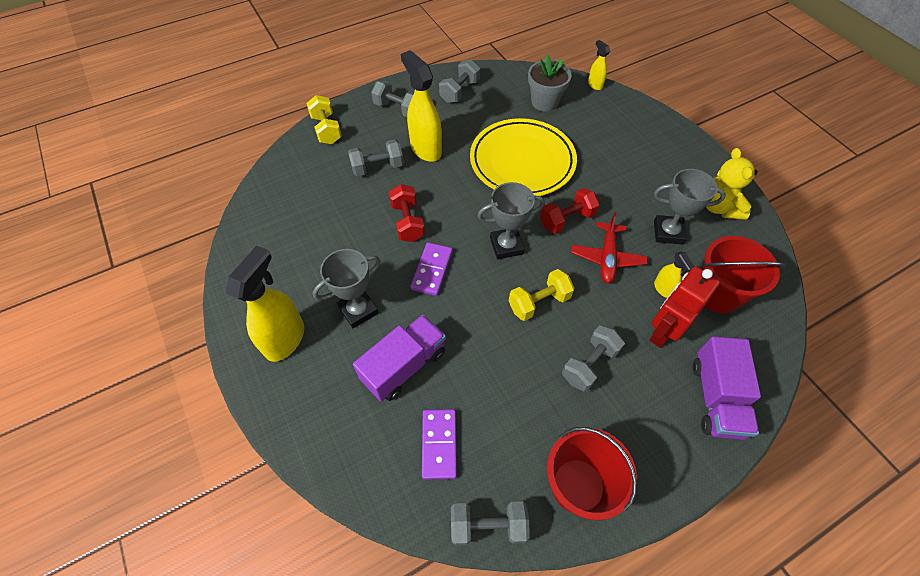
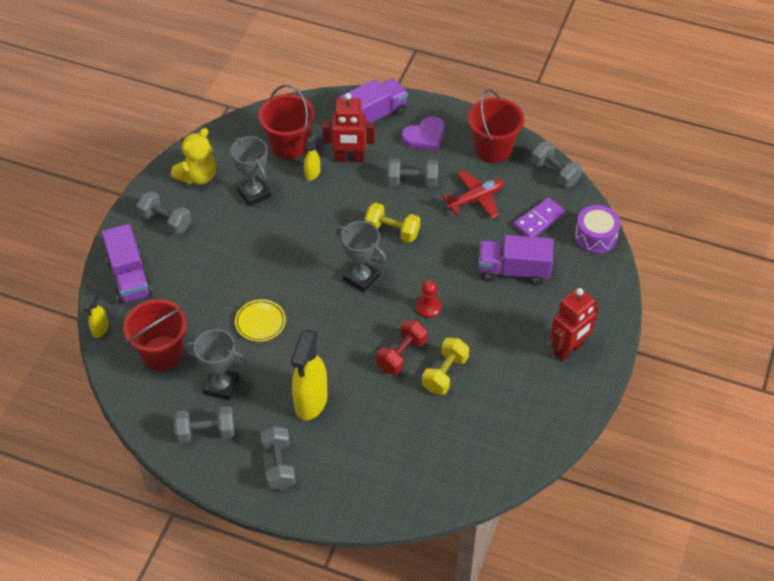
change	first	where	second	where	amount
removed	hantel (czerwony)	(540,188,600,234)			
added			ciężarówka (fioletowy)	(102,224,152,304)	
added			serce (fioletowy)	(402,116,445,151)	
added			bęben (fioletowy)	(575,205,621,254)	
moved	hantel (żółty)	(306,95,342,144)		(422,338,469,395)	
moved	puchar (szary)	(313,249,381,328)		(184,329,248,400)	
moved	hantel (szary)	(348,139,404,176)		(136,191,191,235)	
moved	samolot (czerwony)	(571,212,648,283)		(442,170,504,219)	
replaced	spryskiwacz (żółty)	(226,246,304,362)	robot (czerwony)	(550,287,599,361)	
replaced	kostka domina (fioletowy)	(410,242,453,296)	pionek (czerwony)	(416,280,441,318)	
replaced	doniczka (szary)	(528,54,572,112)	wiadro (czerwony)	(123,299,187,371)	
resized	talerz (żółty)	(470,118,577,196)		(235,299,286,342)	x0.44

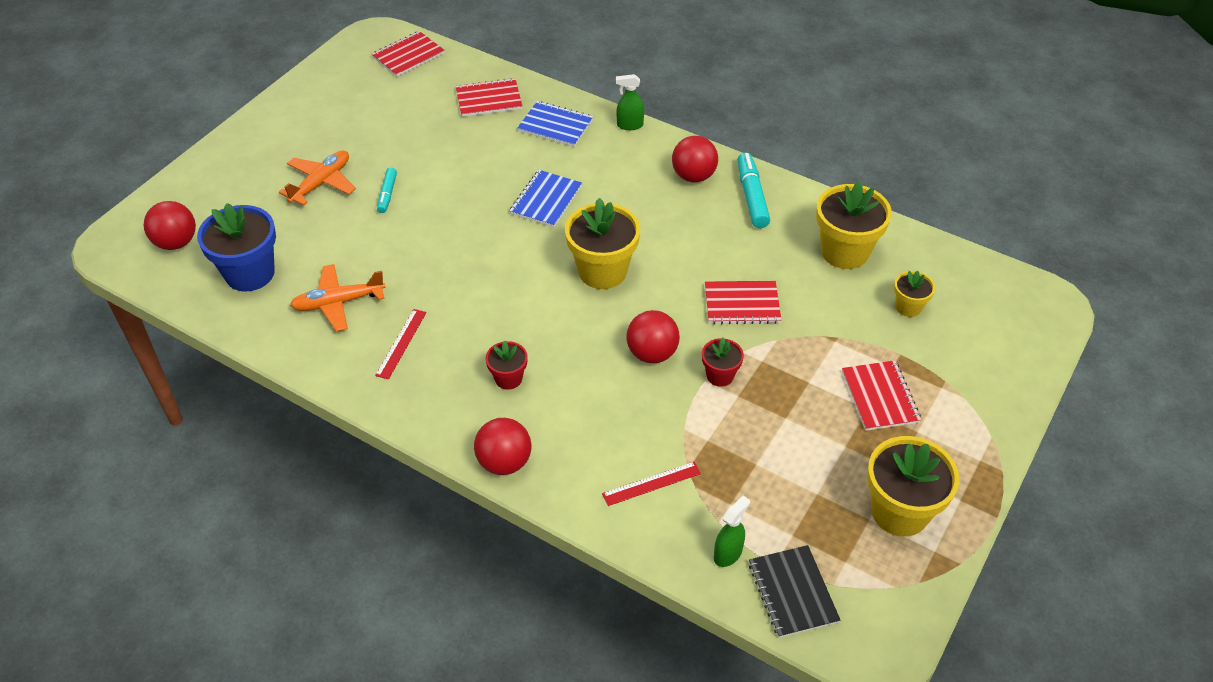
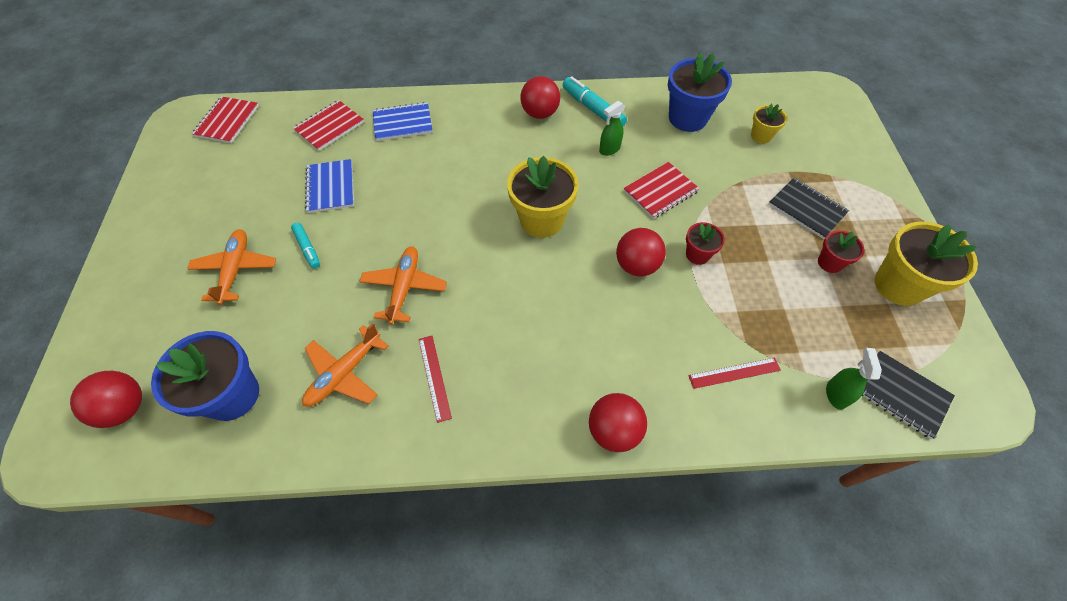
change	first	where	second	where	amount
added			samolot (pomarańczowy)	(359,246,447,325)	
moved	doniczka (czerwony)	(485,340,528,390)		(818,231,864,273)	
moved	zeszyt (niebieski)	(510,170,582,227)		(305,159,354,213)	
moved	spryskiwacz (zielony)	(616,74,644,130)		(599,101,625,156)	
recoloured	doniczka (żółty)	(816,181,892,269)	doniczka (niebieski)	(668,52,732,132)	
recoloured	zeszyt (czerwony)	(842,360,921,431)	zeszyt (czarny)	(769,178,849,239)	
turned	linijka (czerwony)	(602,462,701,506)		(688,357,781,389)	45 degrees clockwise

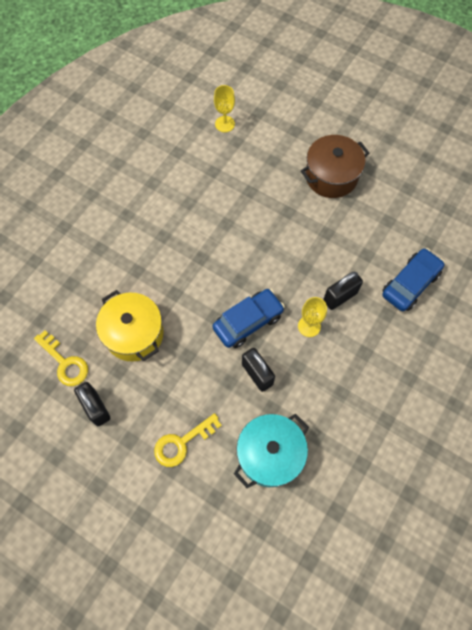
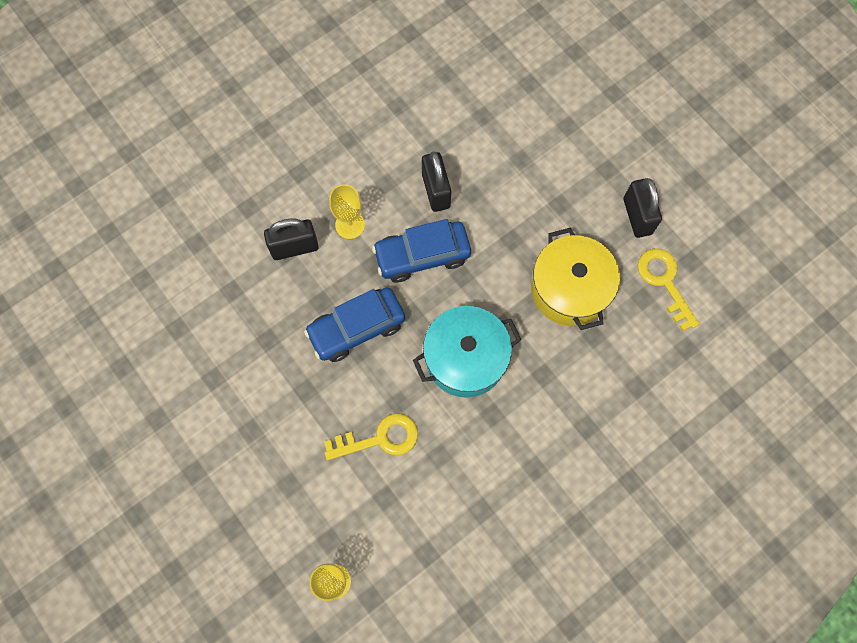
change	first	where	second	where	amount
removed	garnek (brązowy)	(301,135,369,198)			
moved	klucz (żółty)	(154,413,222,467)		(324,413,418,460)	
moved	garnek (turkusowy)	(234,414,309,488)		(413,306,521,398)	
moved	samochód (niebieski)	(382,248,445,311)		(304,287,405,362)	

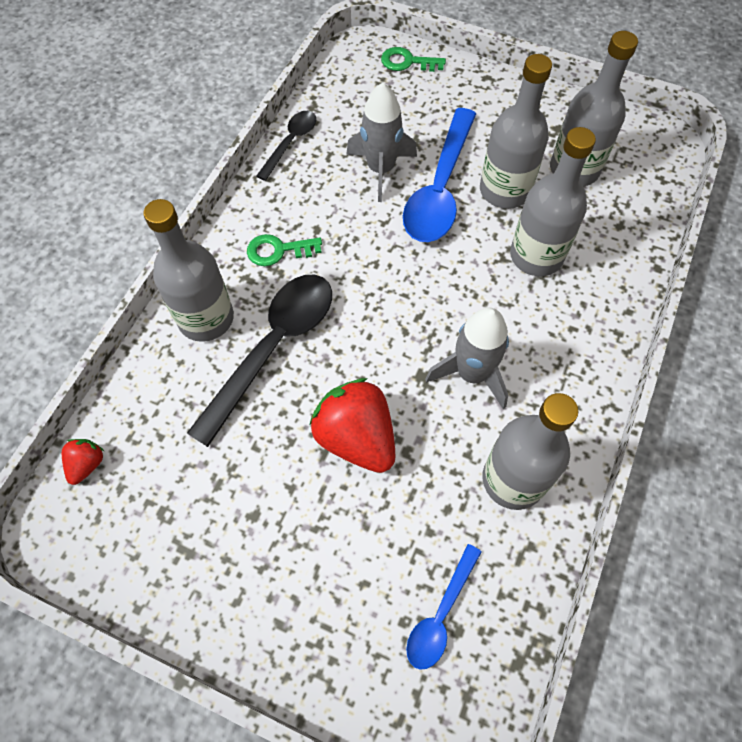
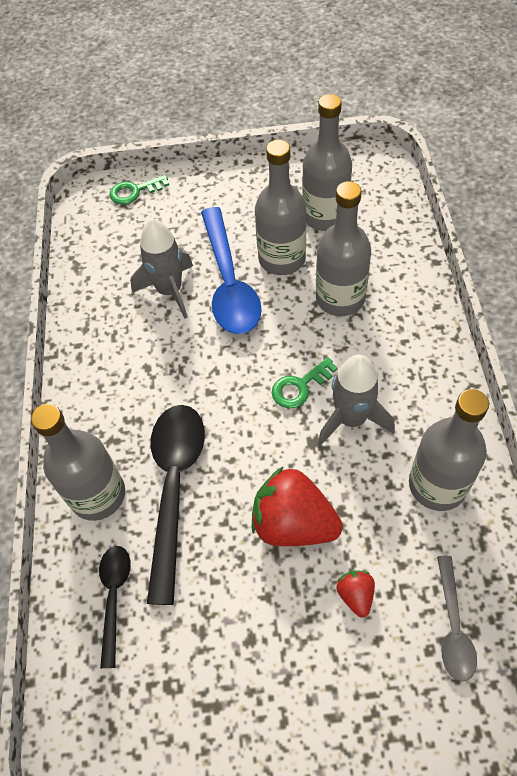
change	first	where	second	where	amount
moved	truskawka (czerwony)	(62,439,104,485)		(336,570,375,618)	
moved	klucz (zielony)	(247,234,322,266)		(272,357,338,408)	
moved	łyżka (czarny)	(256,111,316,181)		(99,546,131,668)	
recoloured	łyżka (niebieski)	(406,544,481,670)	łyżka (szary)	(437,556,477,681)	

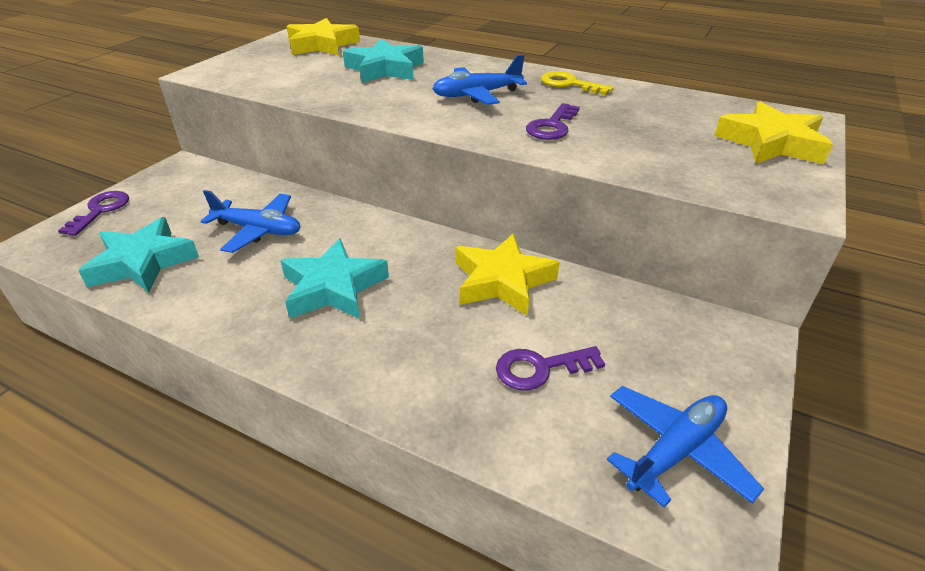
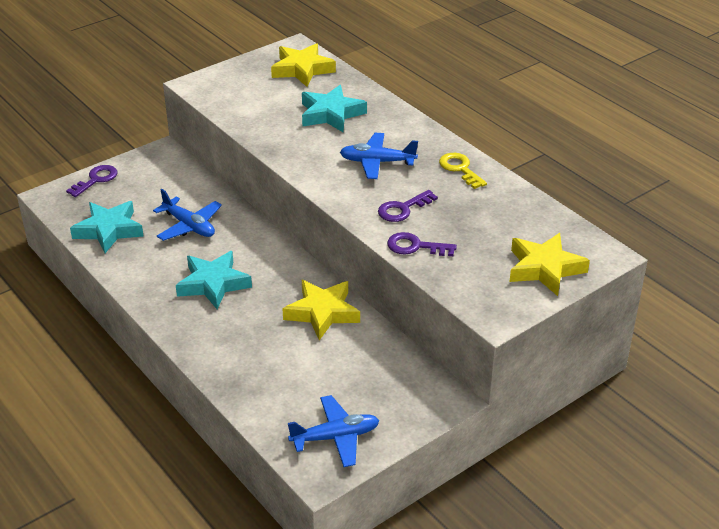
change	first	where	second	where	amount
moved	klucz (fioletowy)	(496,346,605,391)		(387,232,457,256)	

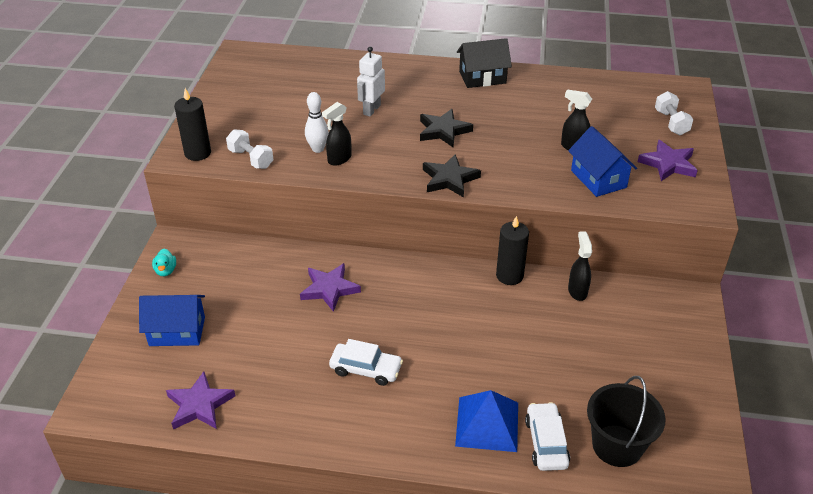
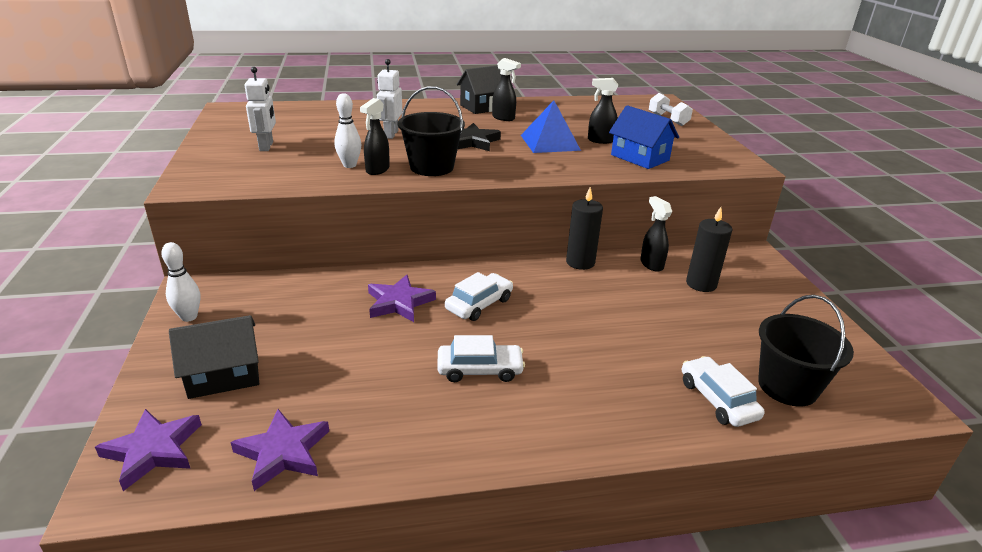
change	first	where	second	where	amount
removed	hantel (biały)	(226,129,273,169)			
removed	gwiazda (czarny)	(423,154,481,198)			
added			robot (biały)	(244,67,276,151)	
added			wiadro (czarny)	(397,86,465,176)	
added			samochód (biały)	(445,272,513,321)	
added			spryskiwacz (czarny)	(492,58,521,121)	
moved	świeca (czarny)	(174,88,211,161)		(686,207,732,292)	
moved	piramida (niebieski)	(455,390,518,452)		(521,100,581,153)	
moved	gwiazda (fioletowy)	(638,140,698,181)		(95,409,202,491)	
replaced	kaczka (turkusowy)	(152,248,176,276)	kręgiel (biały)	(161,242,201,322)	
recoloured	domek (niebieski)	(139,295,205,346)	domek (czarny)	(169,315,259,399)	

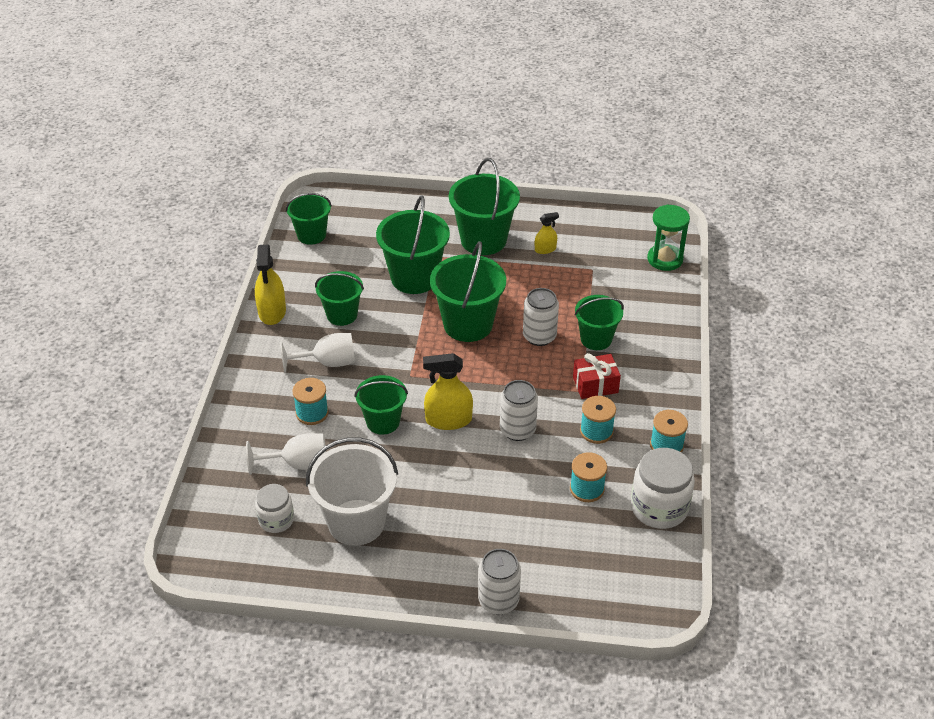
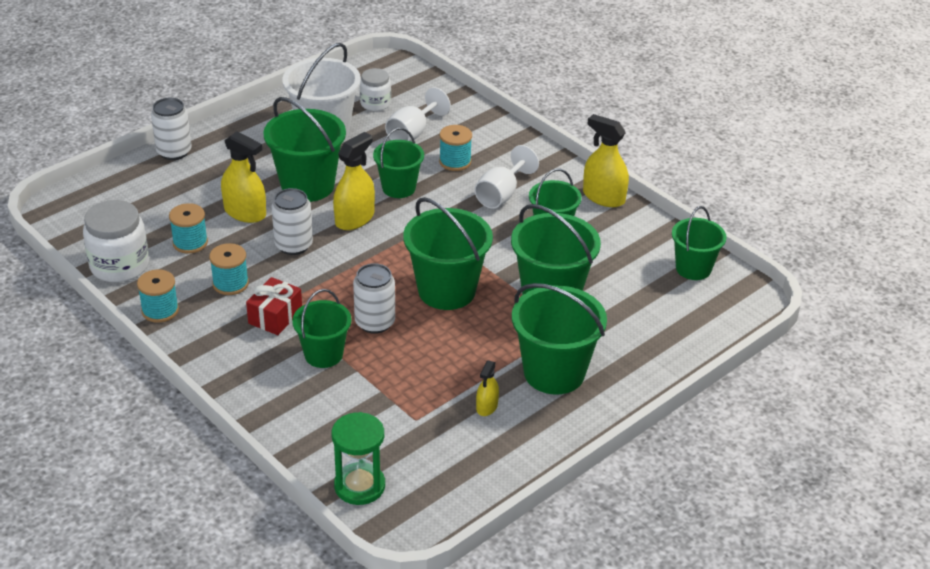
change	first	where	second	where	amount
added			spryskiwacz (żółty)	(221,131,266,223)	
added			wiadro (zielony)	(263,97,346,202)	

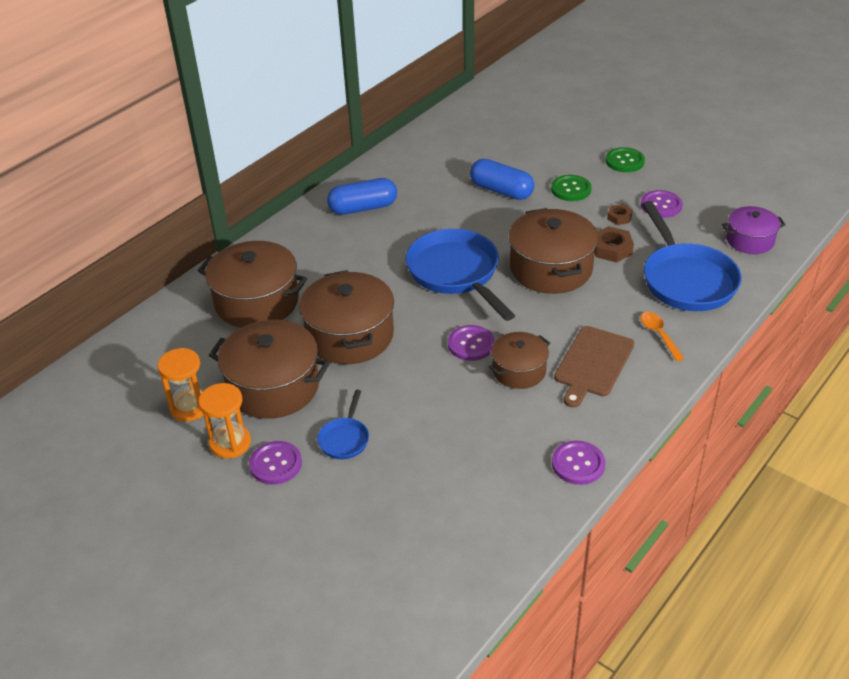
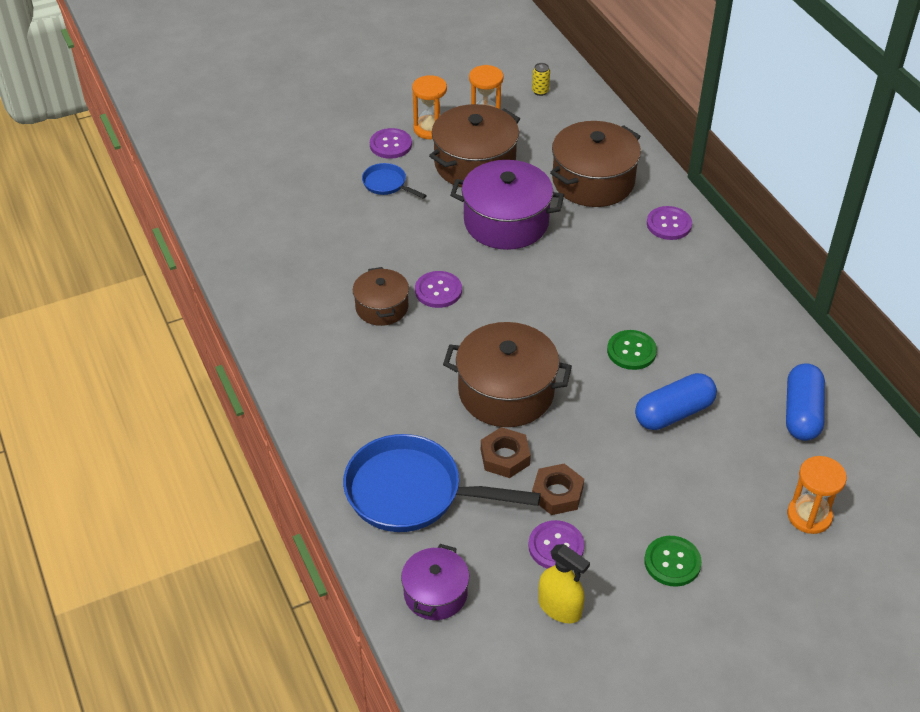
change	first	where	second	where	amount
removed	patelnia (niebieski)	(406,229,515,321)			
removed	deska do krojenia (brązowy)	(554,326,634,408)			
removed	łyżka (pomarańczowy)	(641,312,685,361)			
added			puszka (żółty)	(532,63,550,96)	
added			spryskiwacz (żółty)	(538,544,590,623)	
added			klepsydra (pomarańczowy)	(787,456,847,534)	
moved	kapsułka (niebieski)	(327,178,397,215)		(786,363,825,441)	
moved	guzik (zielony)	(551,175,591,201)		(607,330,657,370)	
moved	guzik (fioletowy)	(552,441,605,485)		(647,206,692,240)	
recoloured	garnek (brązowy)	(299,270,394,364)	garnek (fioletowy)	(450,160,564,250)	
resized	nakrętka (brązowy)	(607,204,632,225)		(532,464,584,515)	x1.60

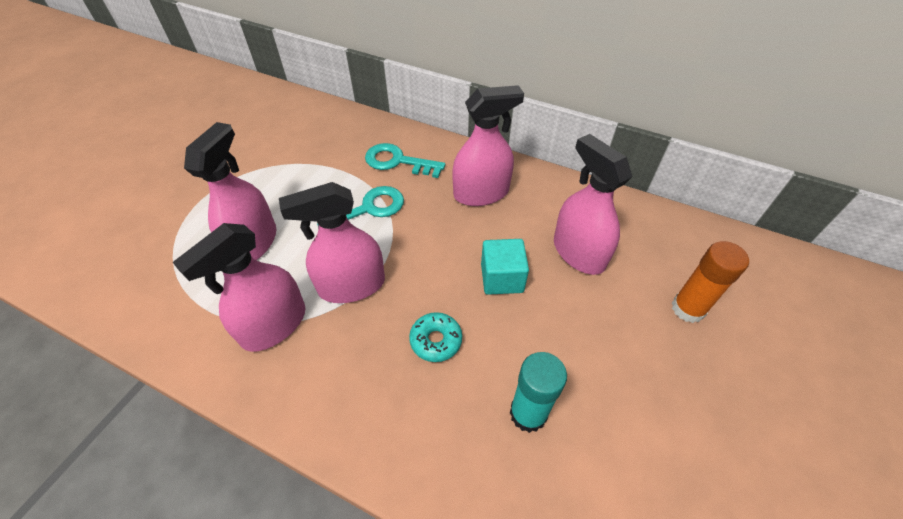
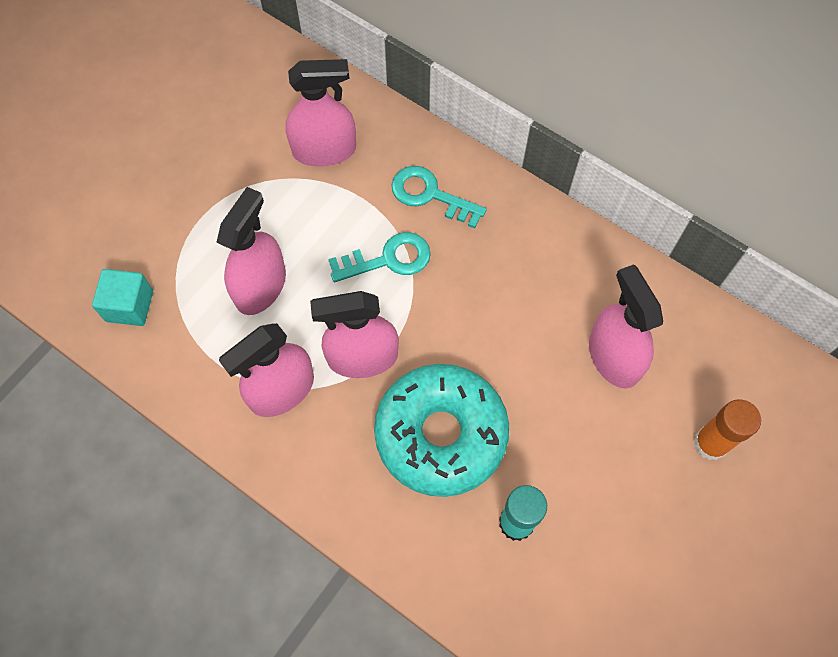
change	first	where	second	where	amount
moved	spryskiwacz (różowy)	(452,85,524,206)		(285,59,356,167)	
moved	sześcian (turkusowy)	(481,239,529,295)		(92,269,153,326)	
resized	donut (turkusowy)	(409,312,462,362)		(374,364,509,497)	x2.50

